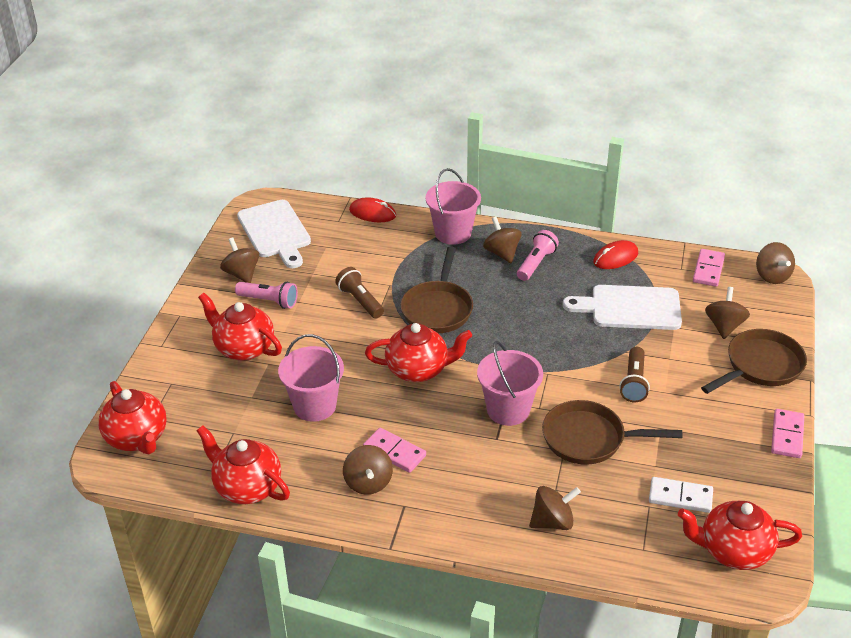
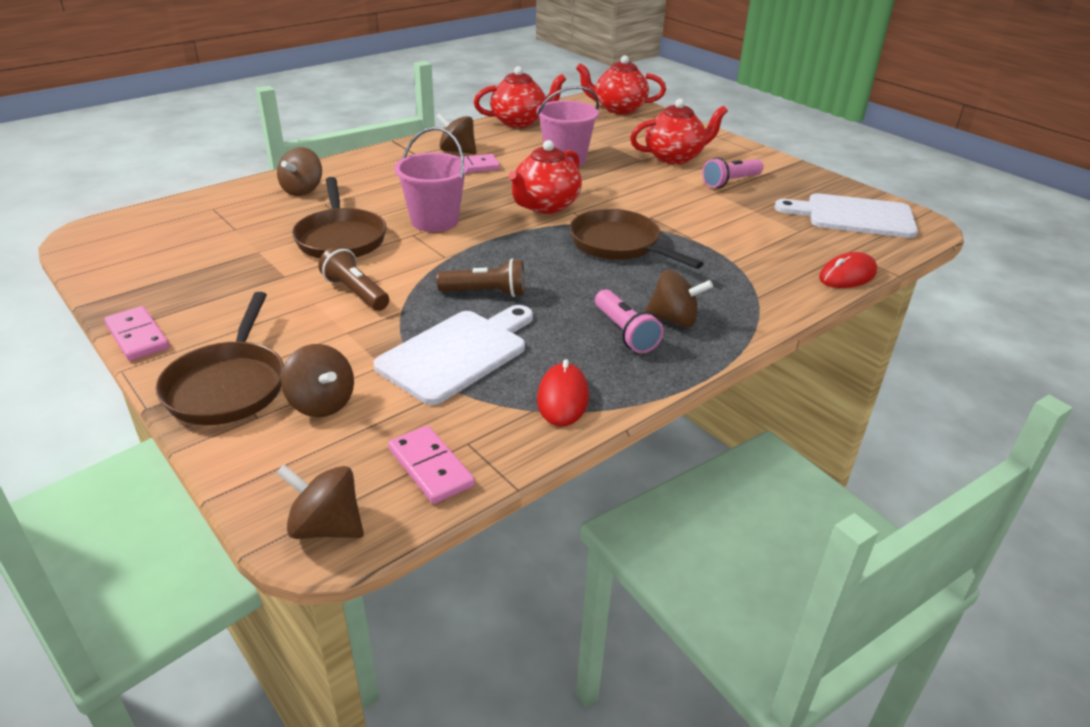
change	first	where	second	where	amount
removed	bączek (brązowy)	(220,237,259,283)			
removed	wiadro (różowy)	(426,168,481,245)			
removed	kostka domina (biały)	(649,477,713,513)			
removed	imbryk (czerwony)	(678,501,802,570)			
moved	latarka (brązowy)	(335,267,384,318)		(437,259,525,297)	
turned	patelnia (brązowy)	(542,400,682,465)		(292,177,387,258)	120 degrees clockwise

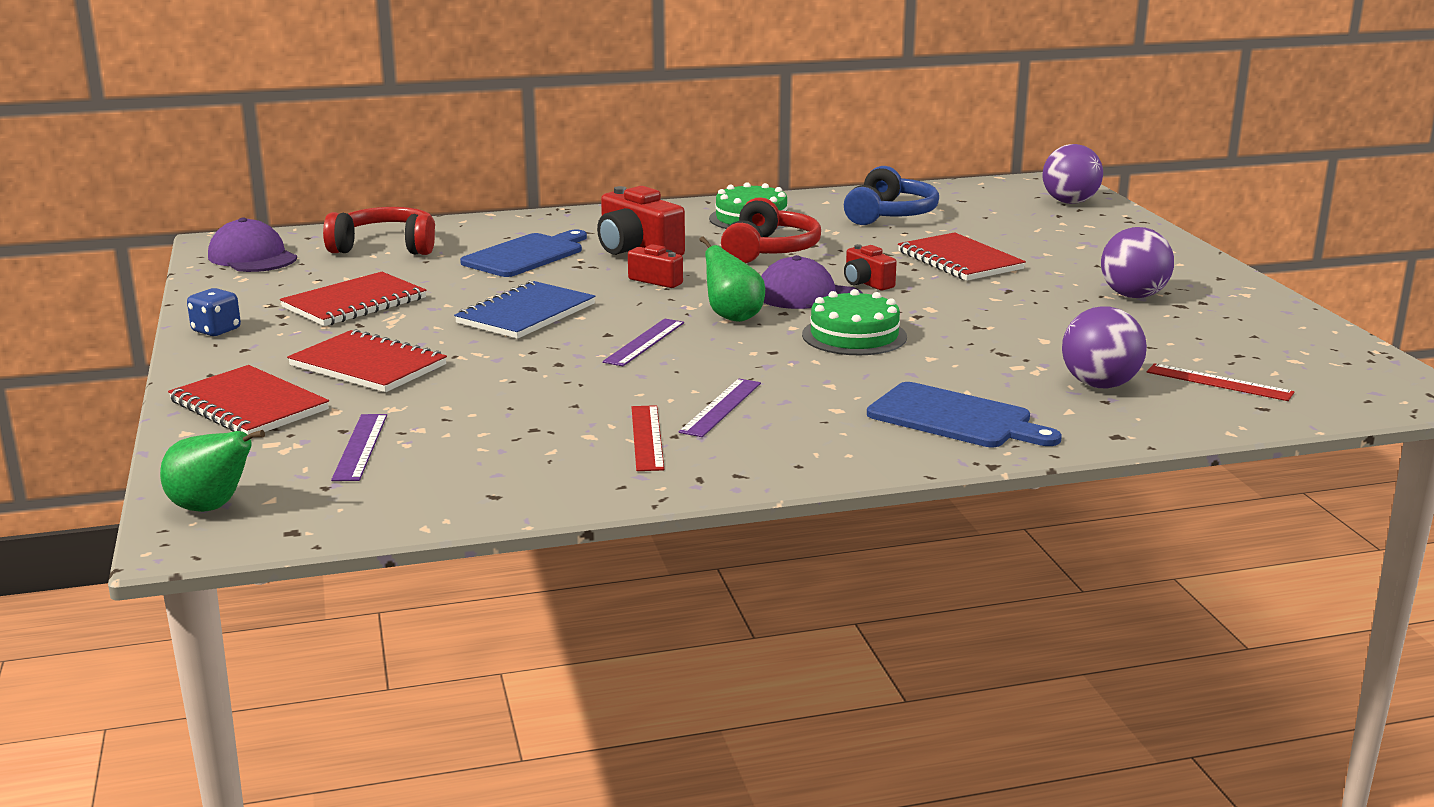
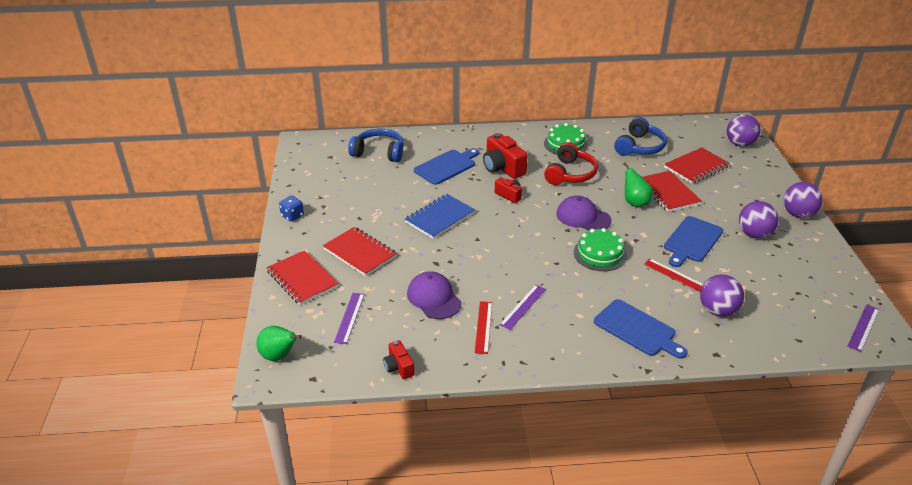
change	first	where	second	where	amount
added			deska do krojenia (niebieski)	(664,216,723,267)	
added			piłka (fioletowy)	(784,182,823,218)	
moved	czapka (fioletowy)	(208,218,297,272)		(407,271,462,319)	
moved	zeszyt (czerwony)	(280,272,426,326)		(664,147,730,184)	
moved	linijka (fioletowy)	(602,318,684,366)		(847,304,880,352)	
moved	gruszka (zielony)	(699,236,765,322)		(623,162,653,207)	
moved	aparat fotograficzny (czerwony)	(844,244,897,290)		(383,340,414,379)	
moved	linijka (czerwony)	(1147,363,1294,401)		(644,259,703,292)	
recoloured	słuchawki (czerwony)	(323,207,435,255)	słuchawki (niebieski)	(348,128,404,162)	

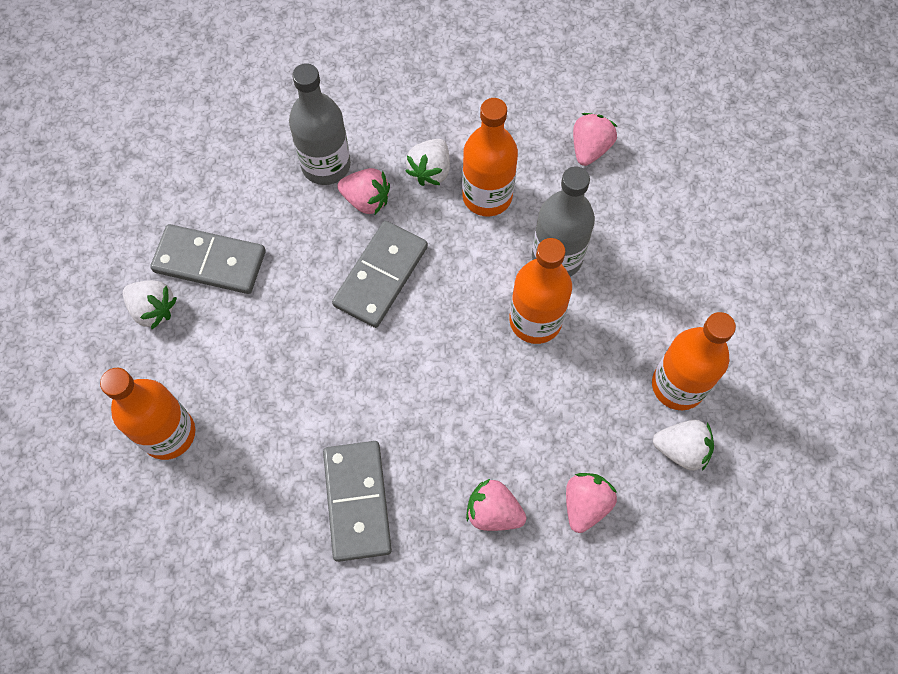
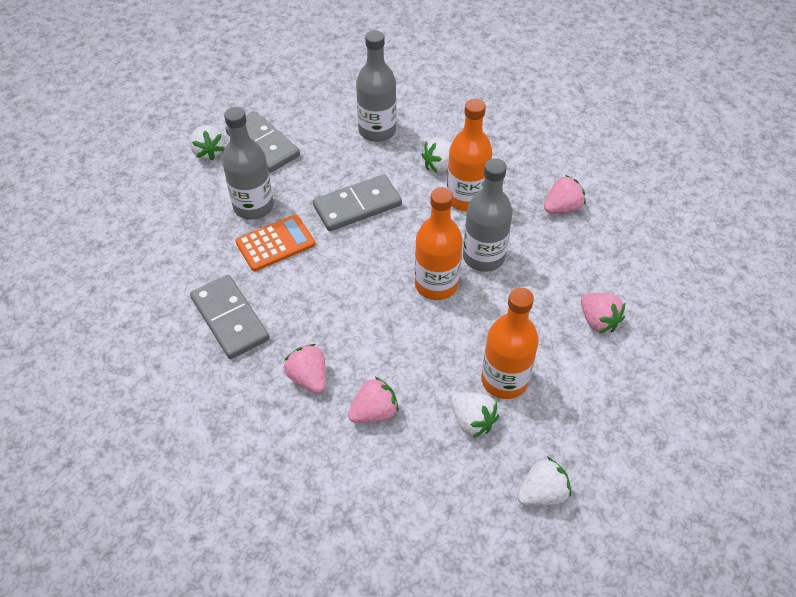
change	first	where	second	where	amount
removed	butelka (pomarańczowy)	(100,368,195,460)			
added			butelka (szary)	(222,107,274,220)	
added			kalkulator (pomarańczowy)	(235,214,315,271)	
added			truskawka (biały)	(517,457,571,506)	
moved	truskawka (różowy)	(337,168,390,215)		(581,293,625,333)	
turned	kostka domina (szary)	(323,441,392,562)		(190,275,269,359)	60 degrees counterclockwise

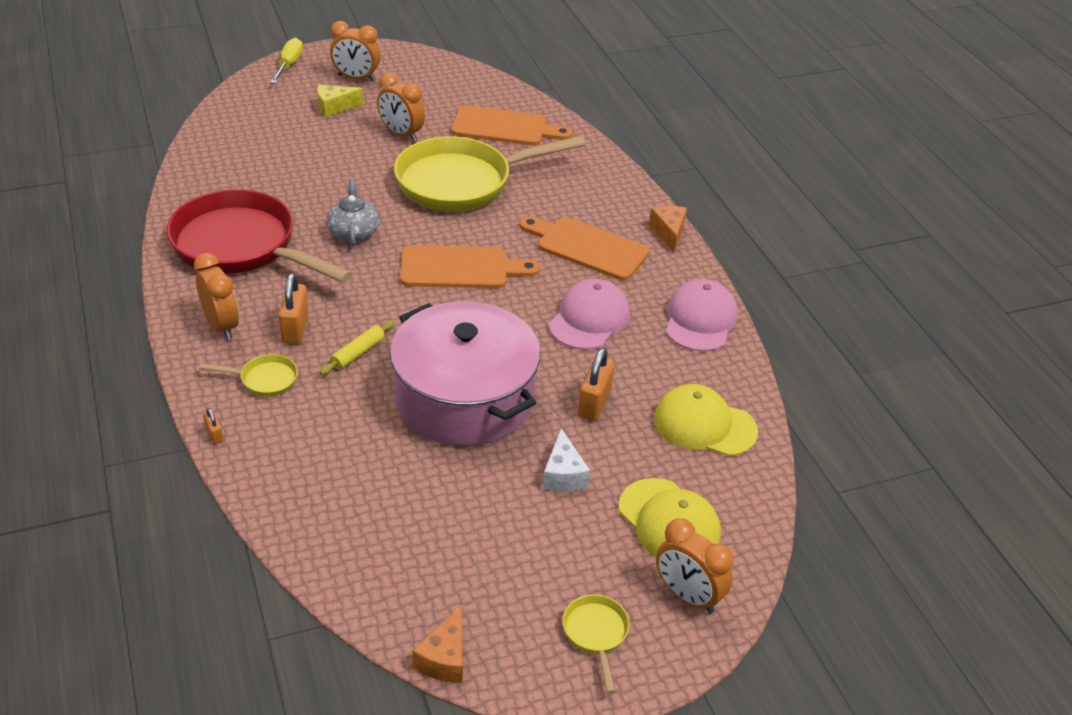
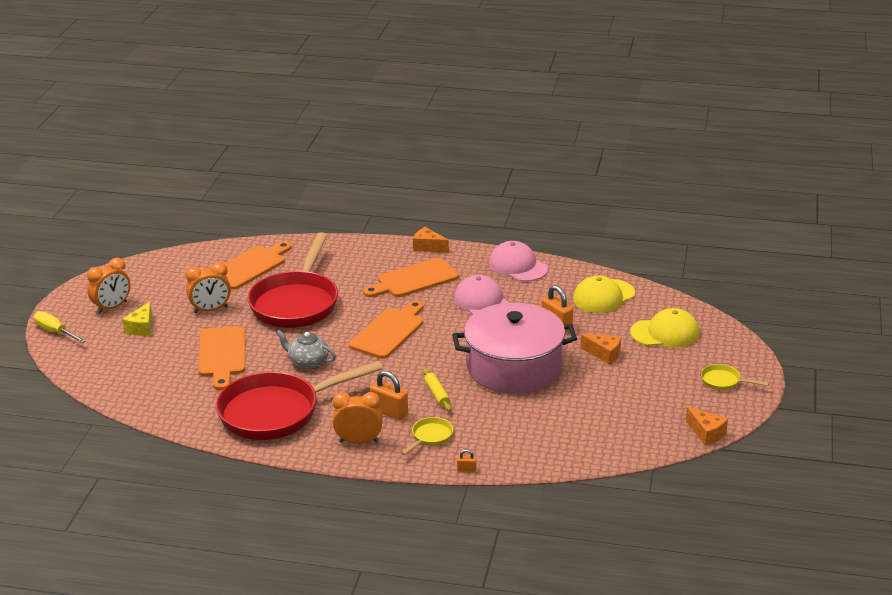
change	first	where	second	where	amount
removed	budzik (pomarańczowy)	(656,518,734,613)			
added			deska do krojenia (pomarańczowy)	(198,326,245,390)	
recoloured	patelnia (żółty)	(394,136,586,212)	patelnia (czerwony)	(248,232,338,328)	
recoloured	ser (biały)	(543,428,590,491)	ser (pomarańczowy)	(581,334,621,365)	

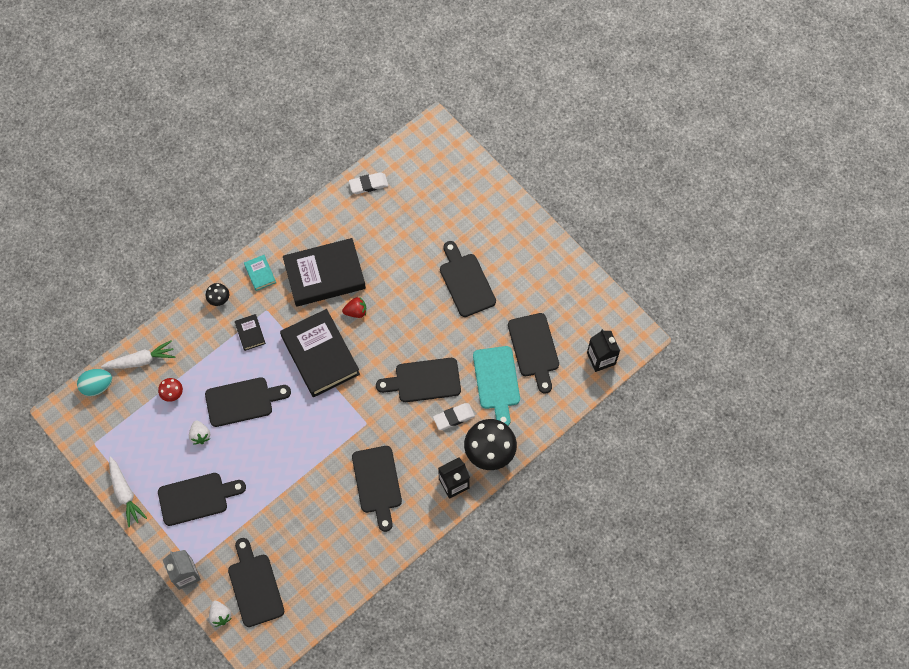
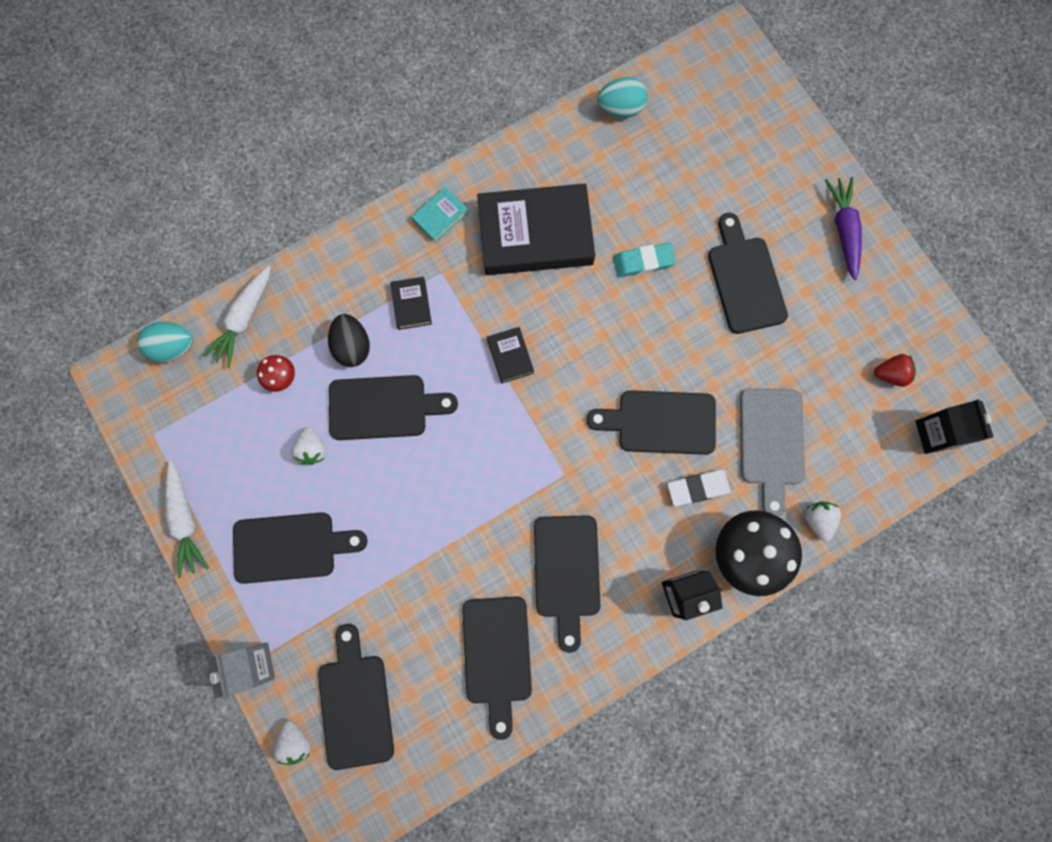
change	first	where	second	where	amount
removed	grzyb (czarny)	(206,283,229,306)			
added			jajko (czarny)	(328,314,370,367)	
added			gumka do mazania (turkusowy)	(613,243,676,277)	
added			truskawka (biały)	(805,502,841,541)	
added			marchewka (fioletowy)	(825,177,862,280)	
moved	truskawka (czerwony)	(342,297,366,318)		(874,354,916,387)	
moved	deska do krojenia (czarny)	(508,313,559,393)		(462,596,532,740)	
replaced	gumka do mazania (biały)	(349,172,388,194)	jajko (turkusowy)	(597,77,648,118)	
recoloured	deska do krojenia (turkusowy)	(473,346,520,426)	deska do krojenia (szary)	(740,388,805,517)	
turned	marchewka (biały)	(101,340,176,369)		(203,266,271,368)	120 degrees clockwise
turned	książka (turkusowy)	(244,255,276,291)		(412,187,469,243)	60 degrees clockwise
resized	książka (czarny)	(280,309,360,397)		(487,327,534,383)	x0.43

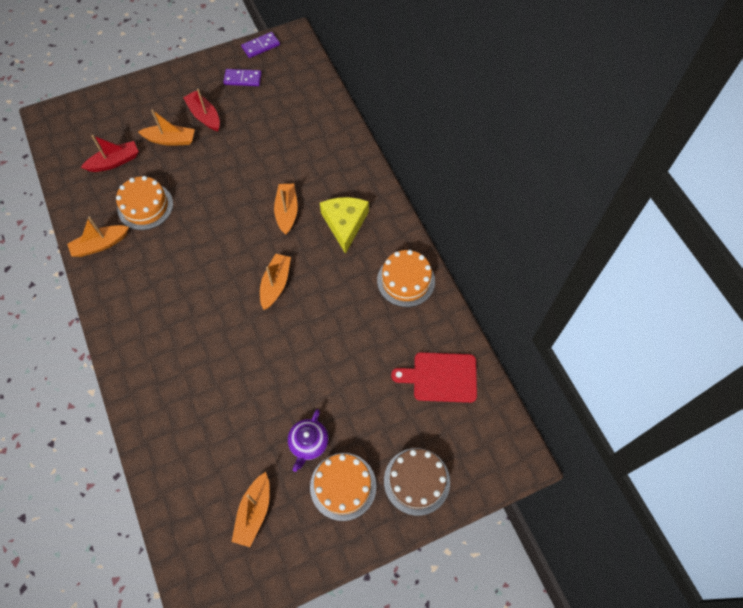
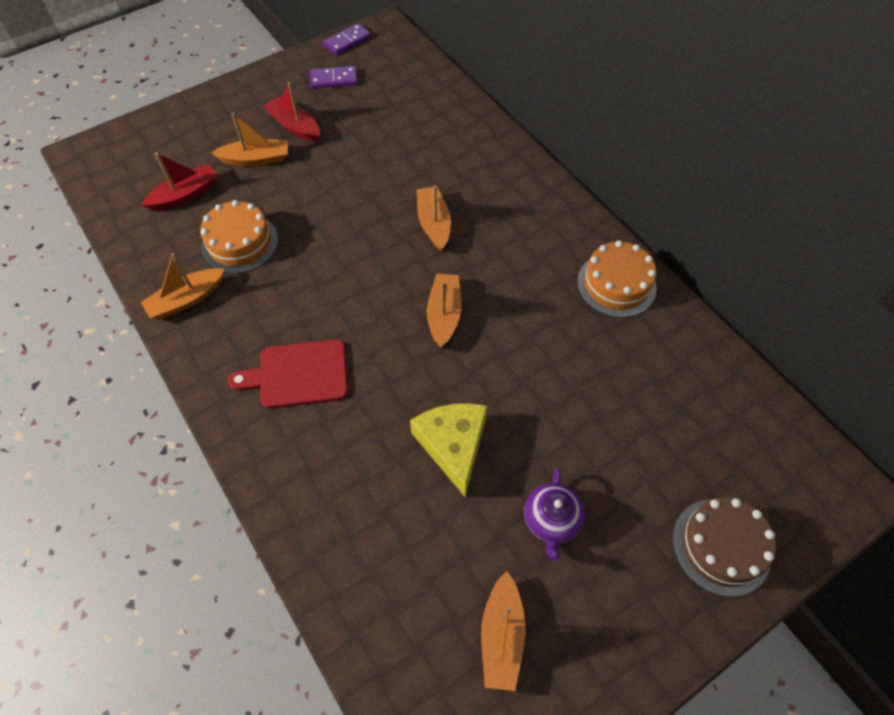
change	first	where	second	where	amount
removed	tort (pomarańczowy)	(310,453,377,521)			
moved	ser (żółty)	(320,197,369,254)		(410,403,488,497)	
moved	deska do krojenia (czerwony)	(391,352,477,403)		(228,339,348,409)	

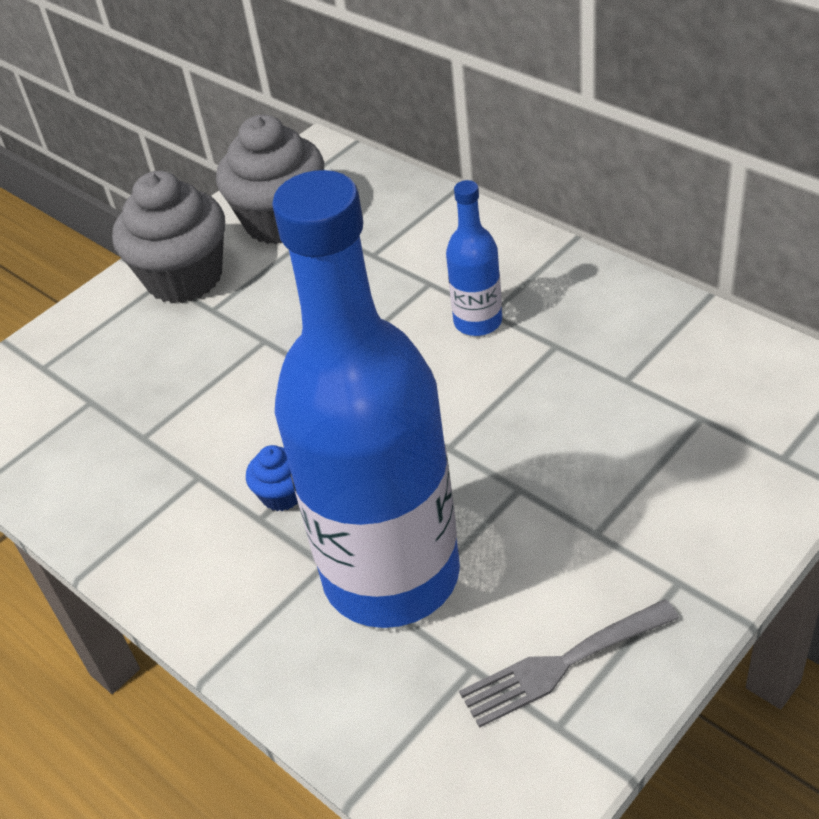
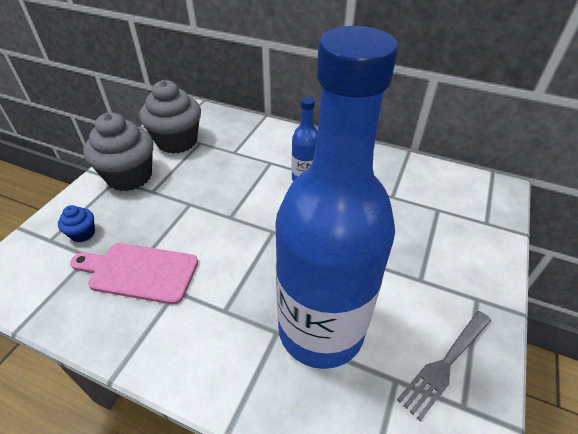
change	first	where	second	where	amount
added			deska do krojenia (różowy)	(70,243,198,304)	
moved	muffinka (niebieski)	(246,445,298,511)		(58,205,95,242)	

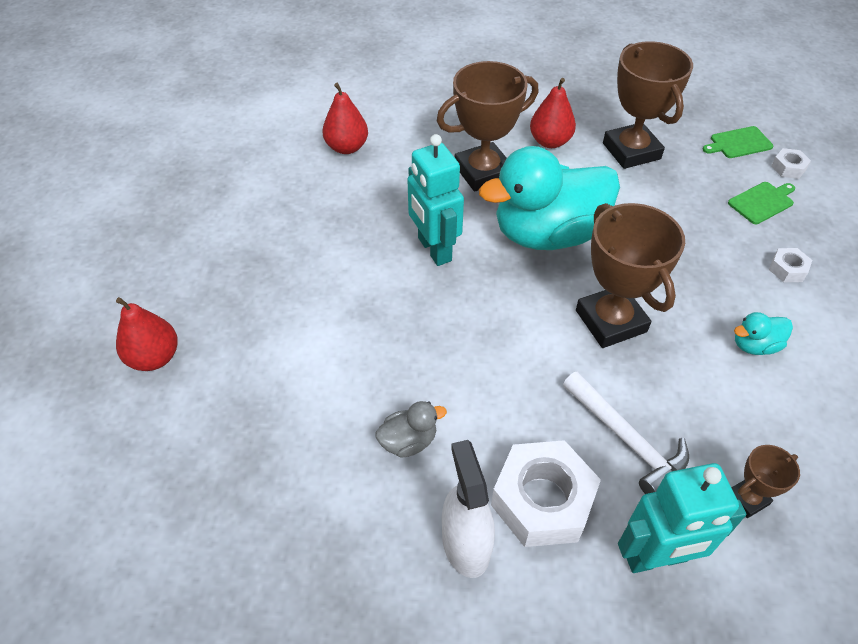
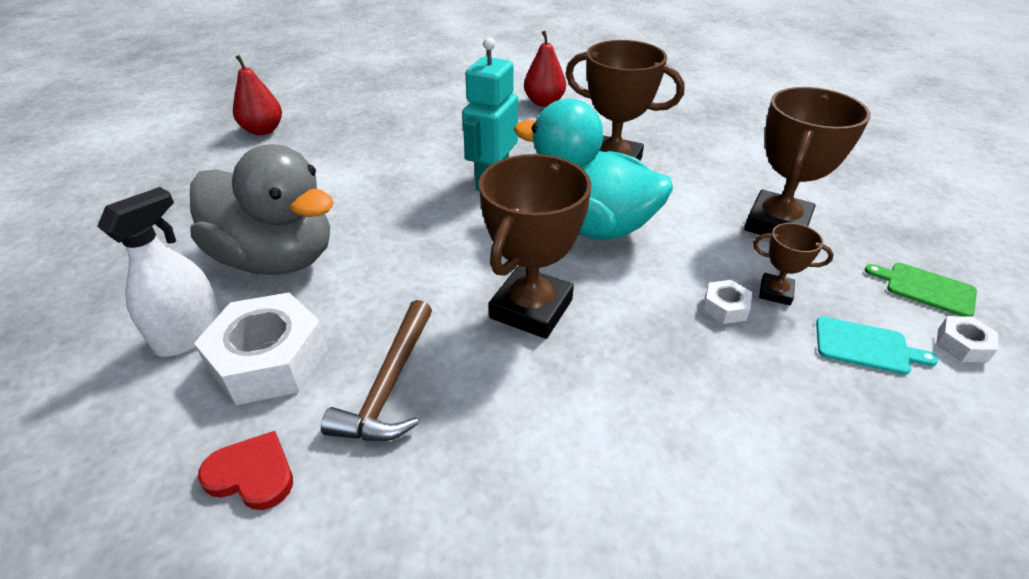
change	first	where	second	where	amount
removed	gruszka (czerwony)	(530,78,576,148)			
removed	kaczka (turkusowy)	(734,312,793,355)			
moved	puchar (brązowy)	(731,445,800,518)		(753,223,834,305)	
moved	nakrętka (biały)	(769,248,812,282)		(703,280,752,324)	
replaced	robot (turkusowy)	(618,463,746,573)	serce (czerwony)	(198,431,293,510)	
recoloured	młotek (biały)	(563,372,689,494)	młotek (brązowy)	(321,300,432,441)	
recoloured	deska do krojenia (zielony)	(728,182,795,224)	deska do krojenia (turkusowy)	(816,317,938,375)	
resized	kaczka (szary)	(375,401,447,458)		(190,144,334,275)	x2.44

